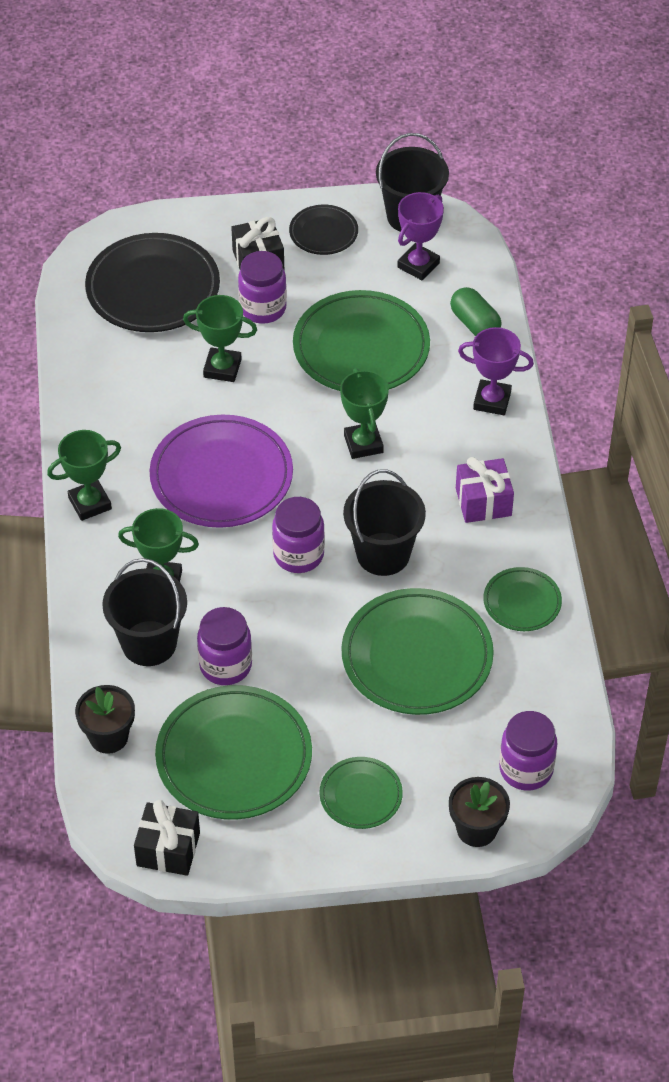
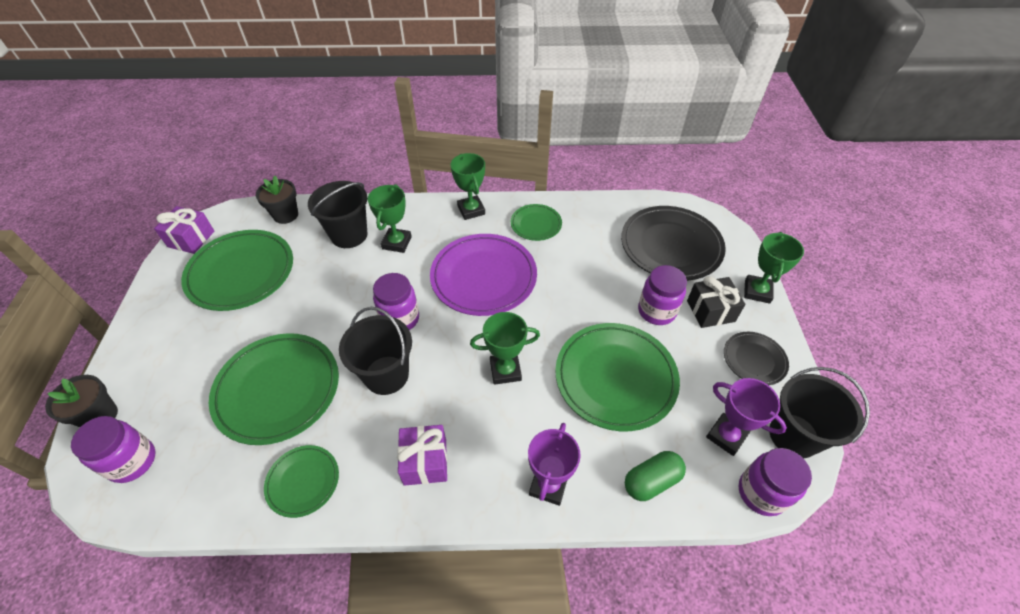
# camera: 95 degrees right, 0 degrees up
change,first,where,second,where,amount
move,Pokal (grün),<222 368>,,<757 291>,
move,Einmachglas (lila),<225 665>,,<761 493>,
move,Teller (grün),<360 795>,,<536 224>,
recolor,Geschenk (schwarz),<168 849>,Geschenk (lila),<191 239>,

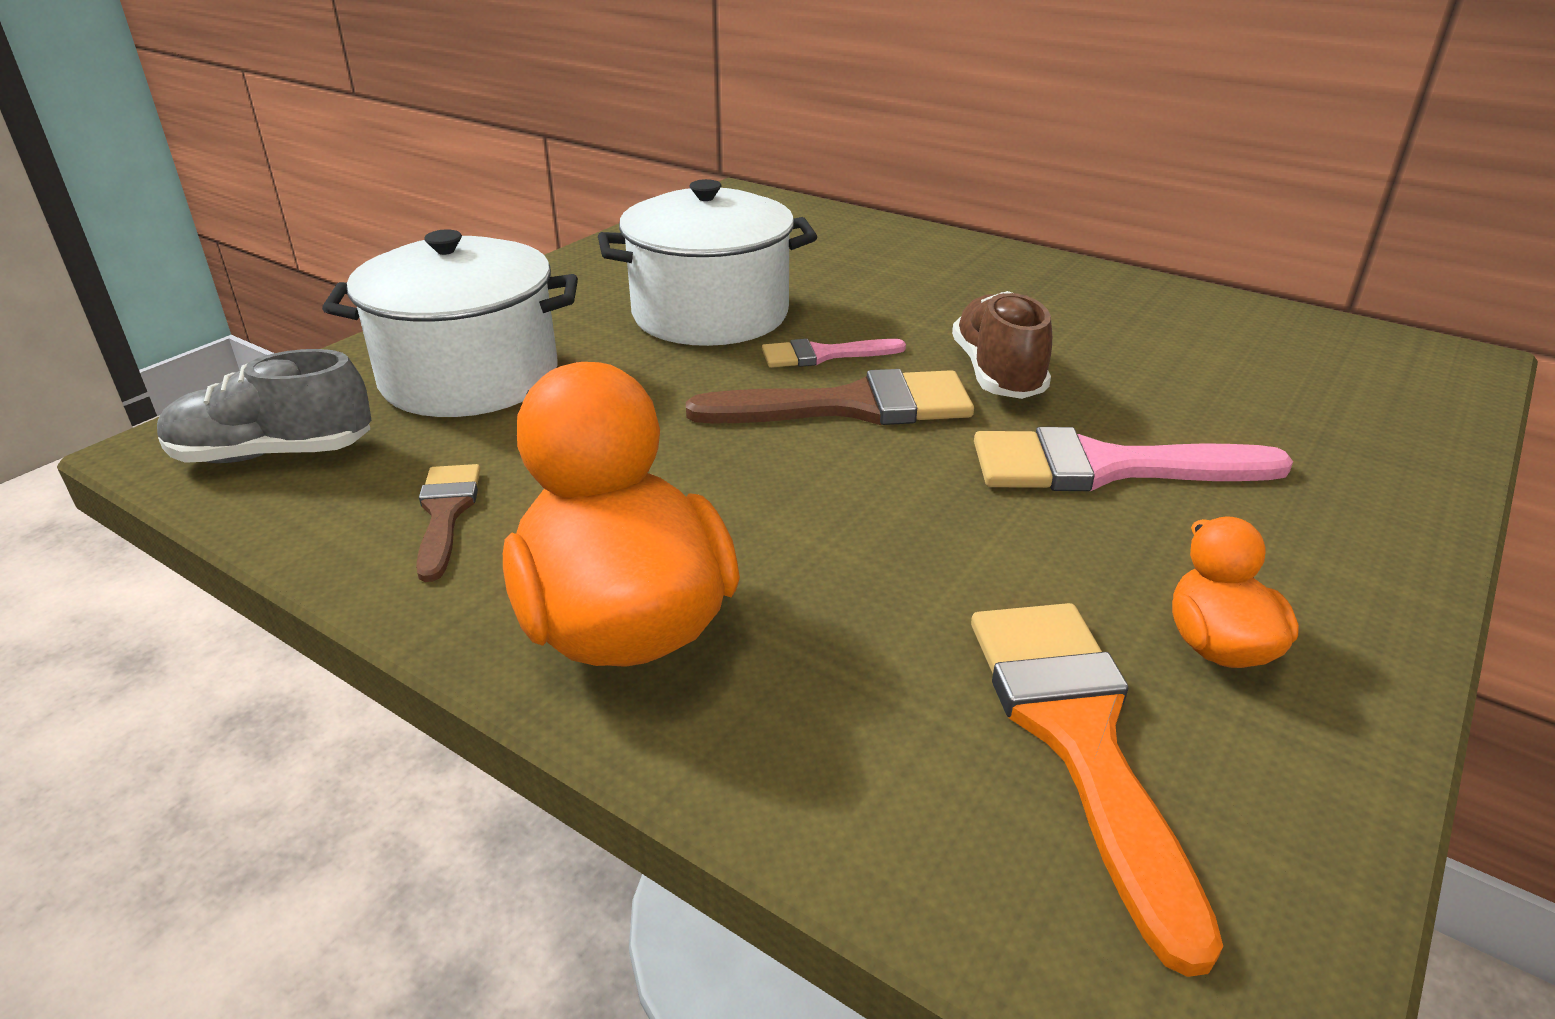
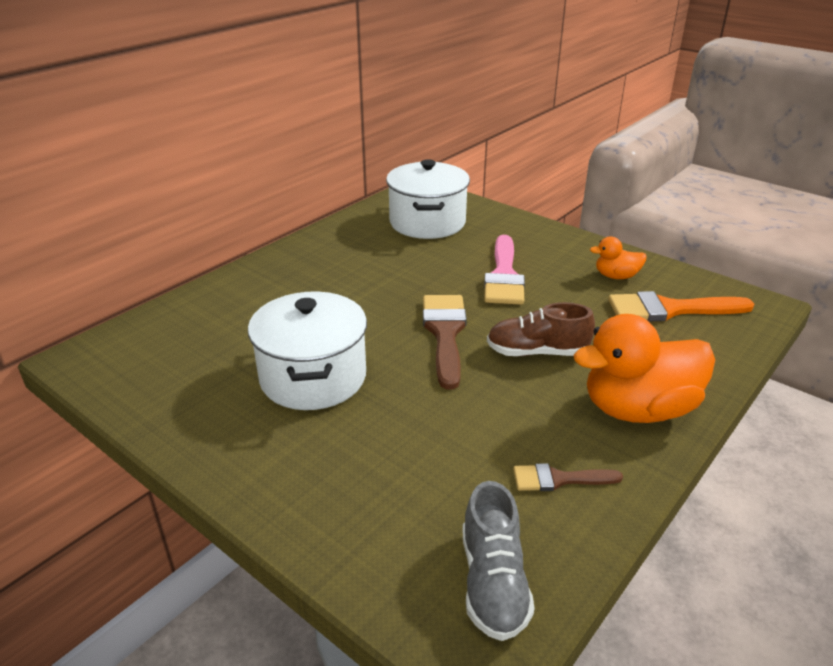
# camera: 85 degrees left, 0 degrees up
change,first,where,second,where,amount
delete,Pinsel (rosa),<822 355>,,,
move,Kochtopf (weiß),<470 377>,,<427 222>,
move,Schuh (braun),<997 373>,,<537 352>,

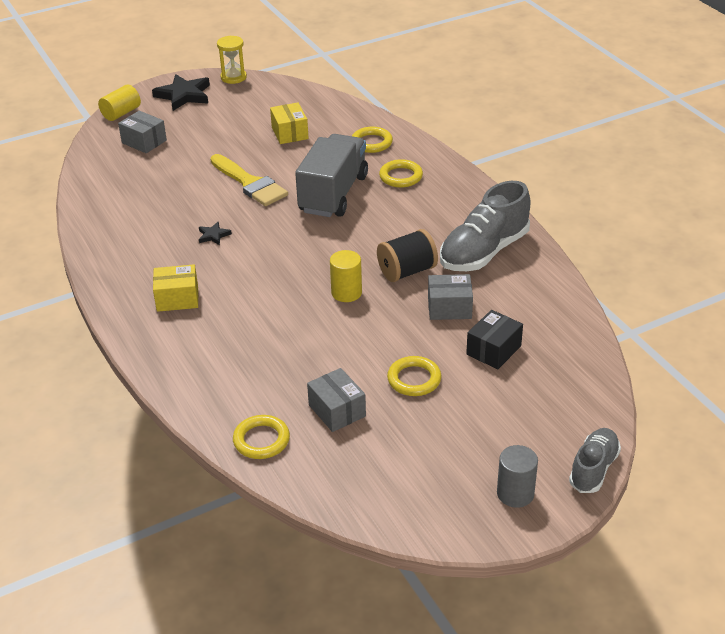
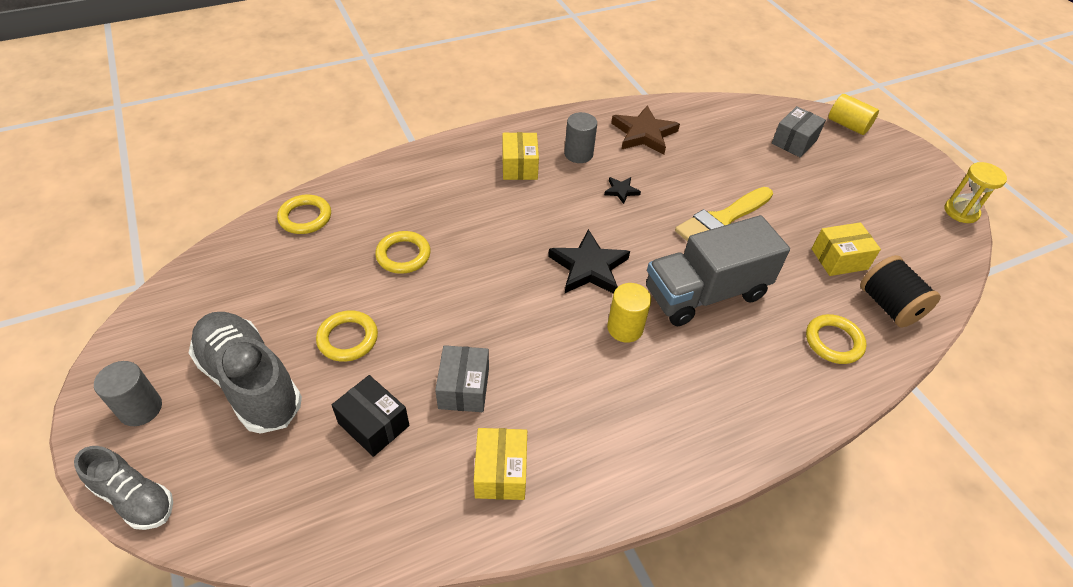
# camera: 90 degrees right, 10 degrees up
change,first,where,second,where,amount
delete,Schachtel (grau),<337 410>,,,
insert,,,Schachtel (gelb),<501 472>,
insert,,,Vollzylinder (grau),<578 154>,
insert,,,Stern (braun),<644 134>,
move,Stern (schwarz),<184 95>,,<588 267>,
move,Vollzylinder (gelb),<346 293>,,<625 328>,
move,Garnrolle (schwarz),<407 271>,,<888 306>,
move,Ring (gelb),<401 177>,,<403 255>,
move,Schuh (grau),<484 252>,,<250 382>,
rotate,Lastwagen (grau),<333 194>,,<705 293>,135 degrees clockwise

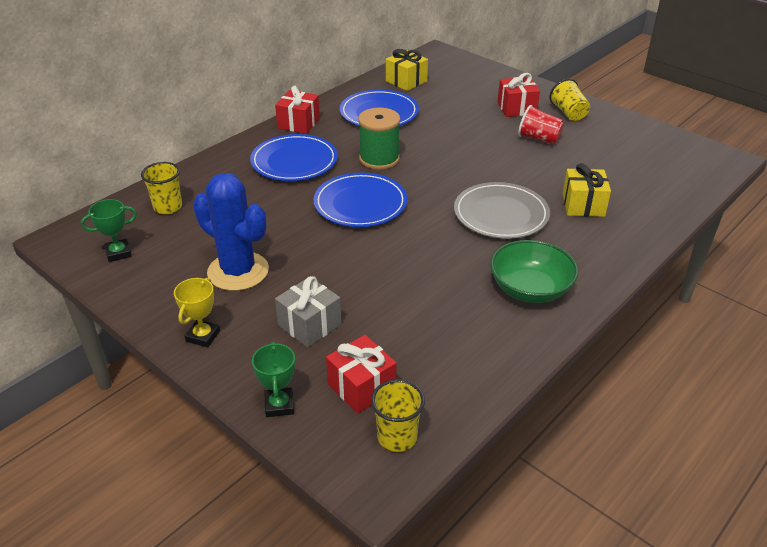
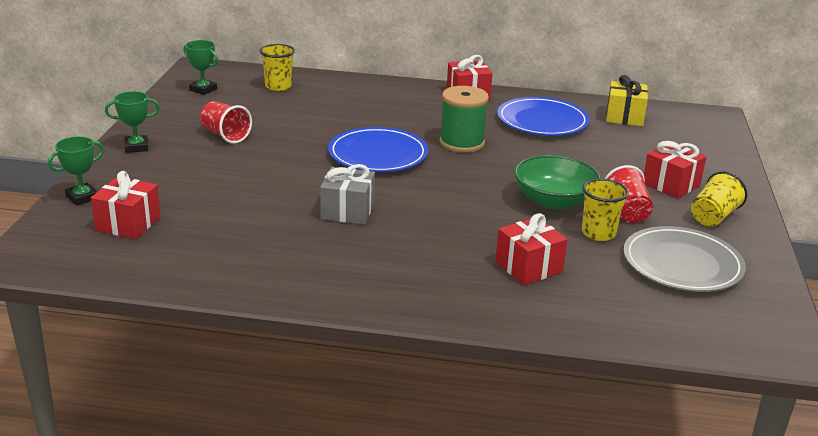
# camera: 55 degrees right, 10 degrees down
change,first,where,second,where,amount
delete,Teller (blau),<294 161>,,,
move,Geschenk (grau),<309 325>,,<347 211>,
move,Becher (gelb),<397 437>,,<598 233>,
move,Teller (grau),<501 214>,,<682 264>,
move,Schüssel (grün),<530 289>,,<553 201>,
replace,Kaktus (blau),<238 271>,Becher (rot),<225 135>,
recolor,Pokal (gelb),<203 336>,Pokal (grün),<136 147>,
recolor,Geschenk (gelb),<583 205>,Geschenk (rot),<528 267>,

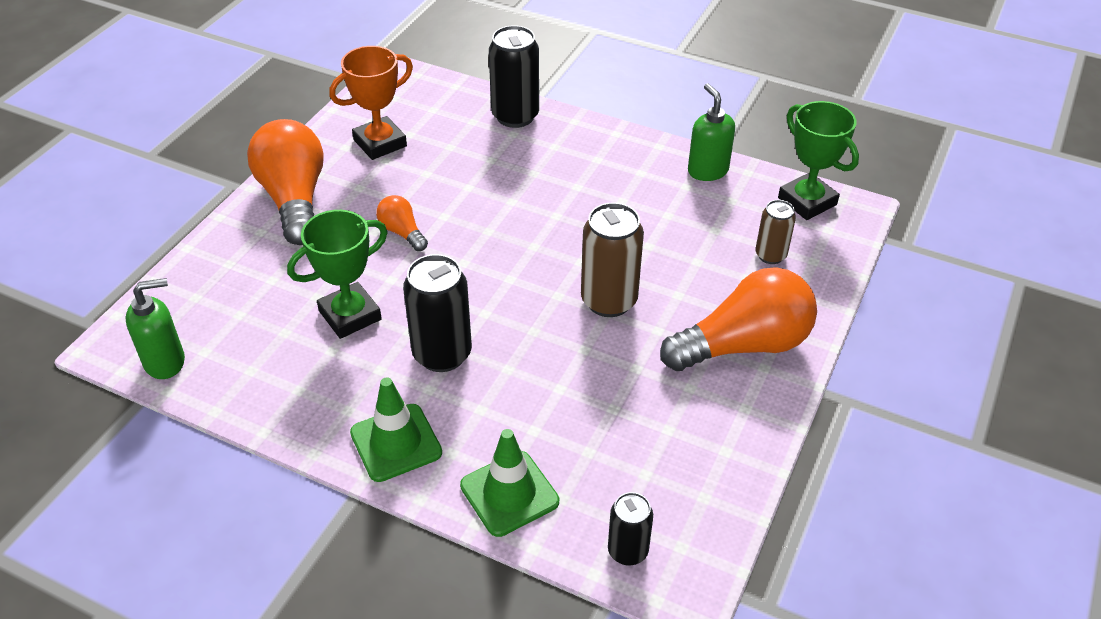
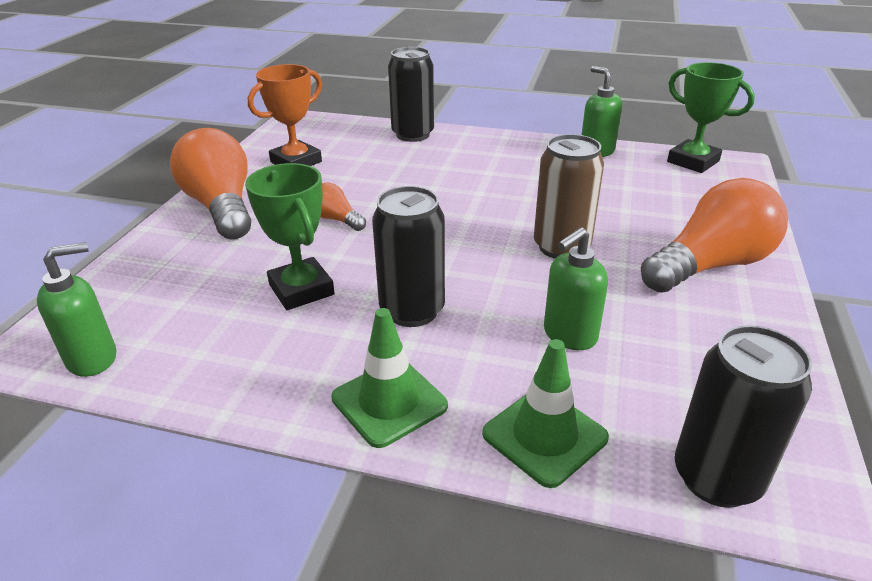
# camera: 10 degrees left, 10 degrees down
change,first,where,second,where,amount
delete,Dose (braun),<770 255>,,,
insert,,,Seifenspender (grün),<569 335>,
rotate,Pokal (grün),<350 315>,,<301 290>,75 degrees counterclockwise
resize,Dose (schwarz),<627 551>,,<716 478>,x1.69

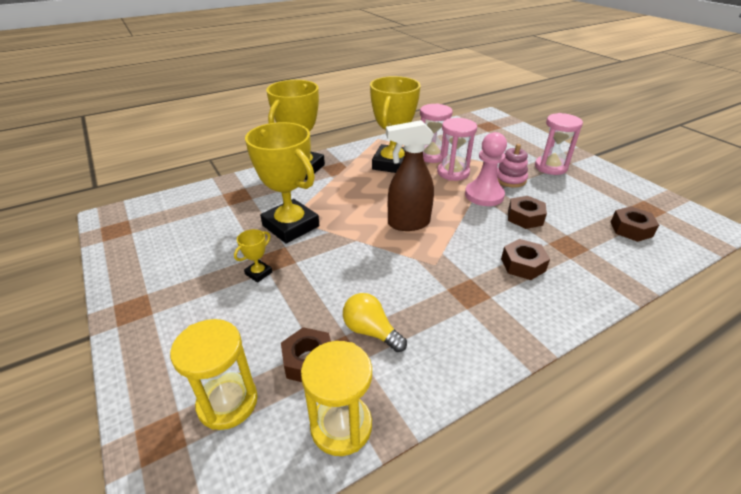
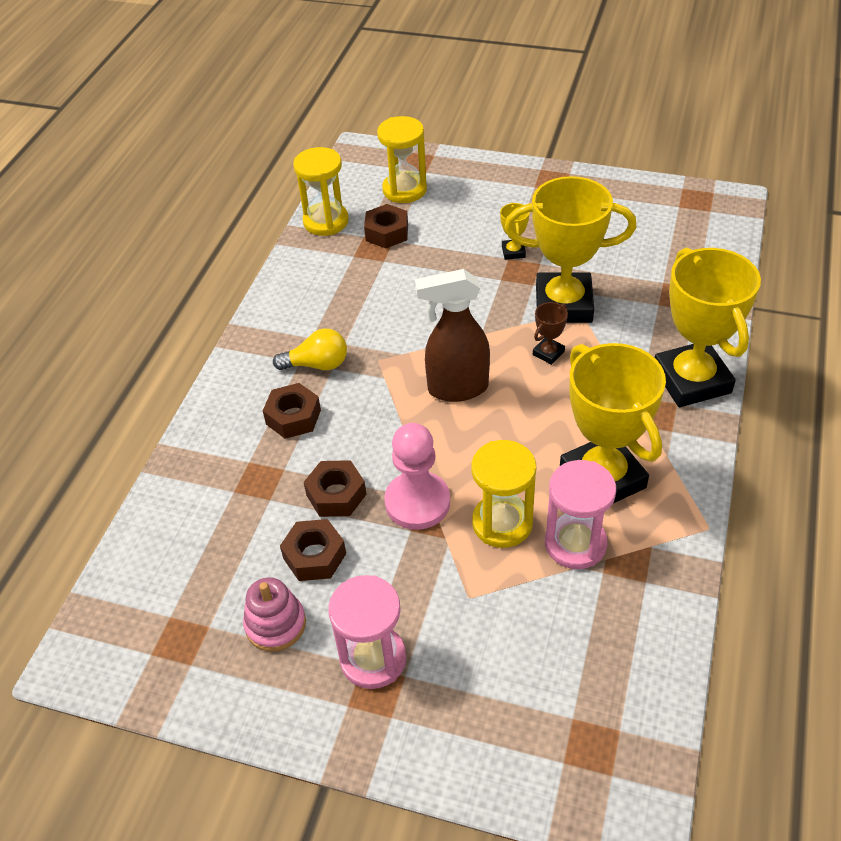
# camera: 140 degrees right, 10 degrees up
change,first,where,second,where,amount
insert,,,Pokal (braun),<548 353>,
move,Glühbirne (gelb),<371 331>,,<317 364>,
move,Stapelspielzeug (rosa),<510 179>,,<275 624>,
move,Sechskantmutter (braun),<631 229>,,<314 556>,
recolor,Sanduhr (rosa),<453 172>,Sanduhr (gelb),<502 523>,
rotate,Sprühflasche (braun),<408 223>,,<457 388>,135 degrees counterclockwise

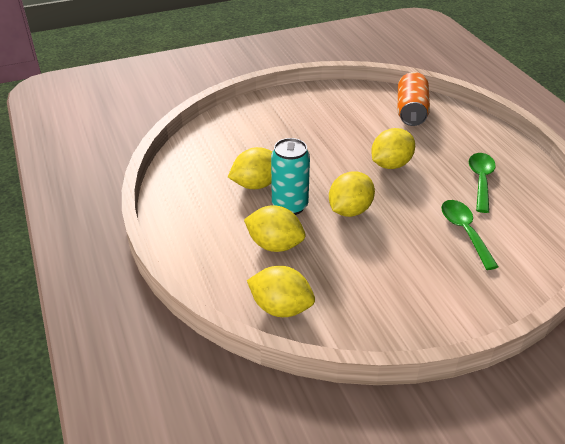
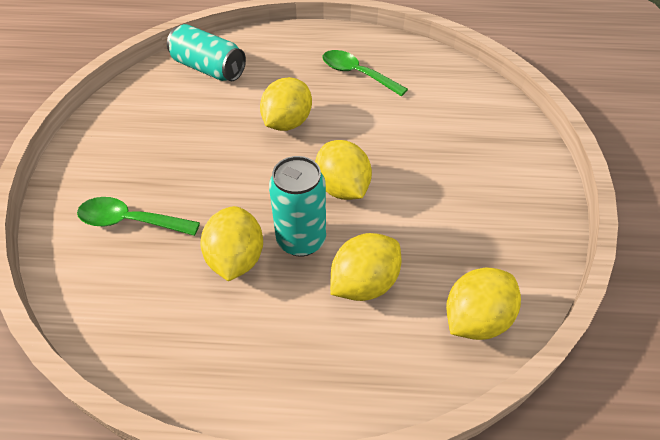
# camera: 65 degrees left, 10 degrees up
change,first,where,second,where,amount
move,Löffel (grün),<464 232>,,<130 221>,
recolor,Dose (orange),<411 111>,Dose (türkis),<209 69>,
rotate,Zitrone (gelb),<391 164>,,<287 123>,45 degrees clockwise

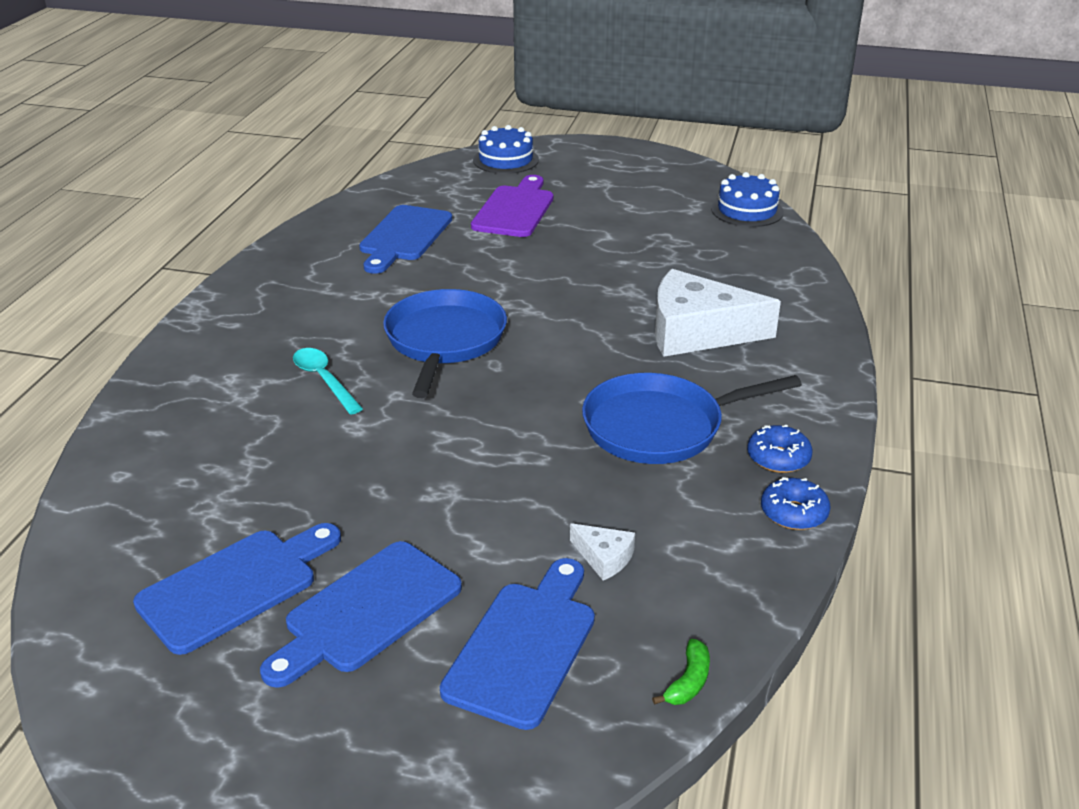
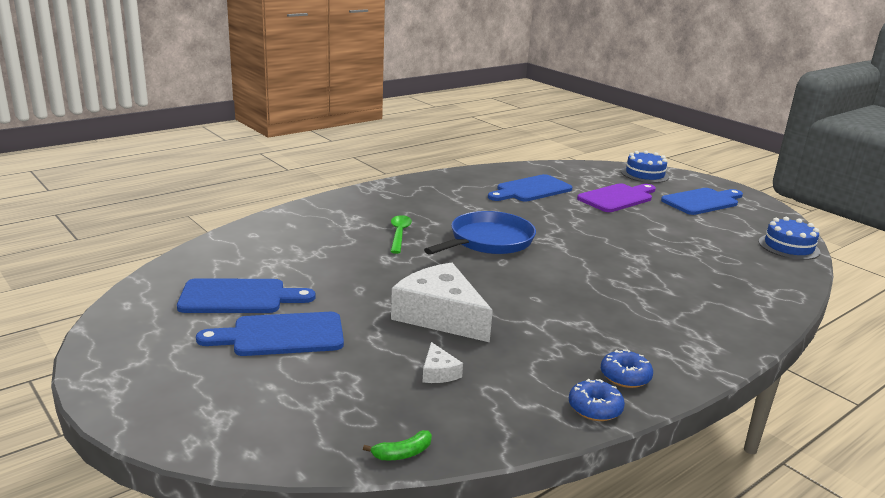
# camera: 35 degrees right, 10 degrees down
change,first,where,second,where,amount
delete,Pfanne (blau),<660 427>,,,
move,Schneidebrett (blau),<525 646>,,<702 201>,
move,Käse (weiß),<697 331>,,<440 315>,
recolor,Löffel (türkis),<324 380>,Löffel (grün),<399 234>,

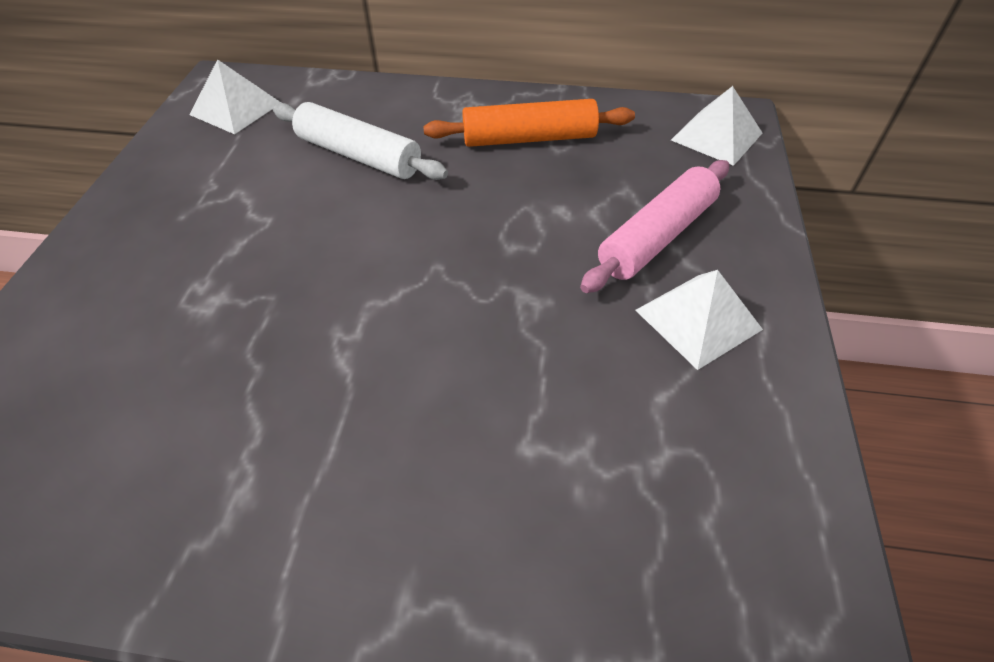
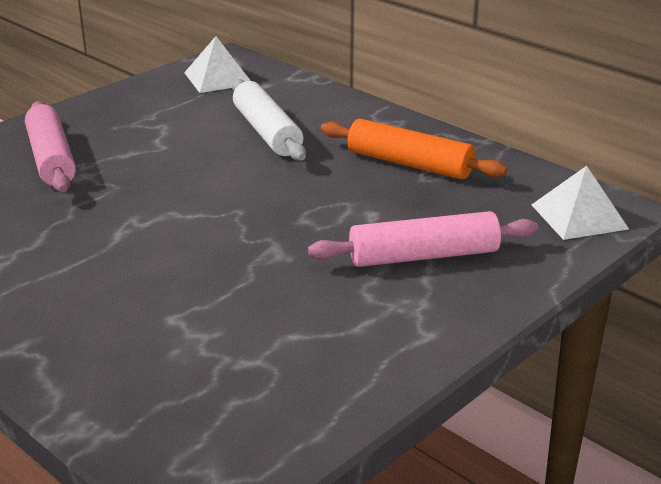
# camera: 35 degrees right, 20 degrees down
change,first,where,second,where,amount
delete,Pyramide (weiß),<697 319>,,,
insert,,,Nudelholz (rosa),<51 159>,

